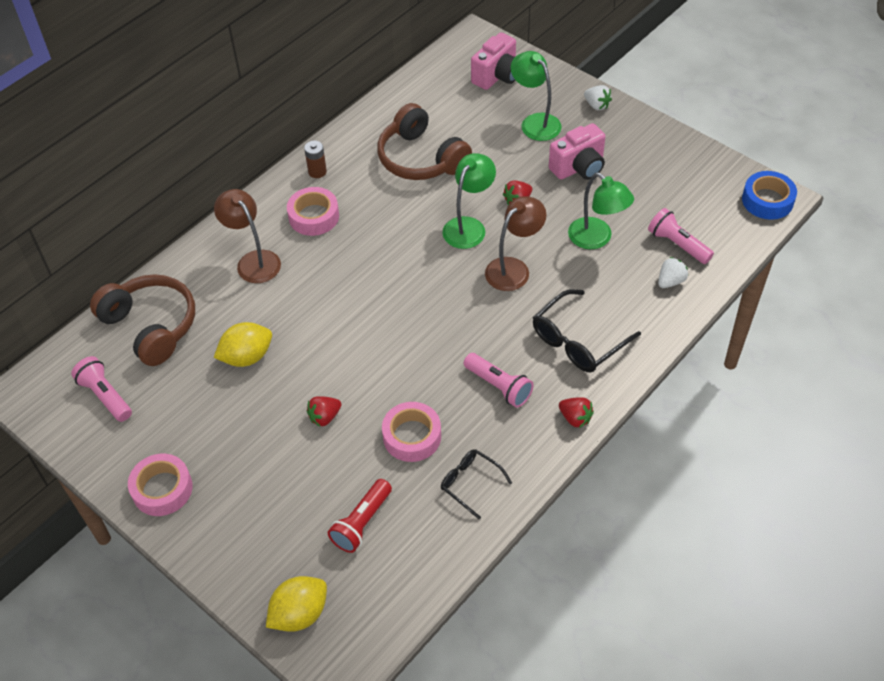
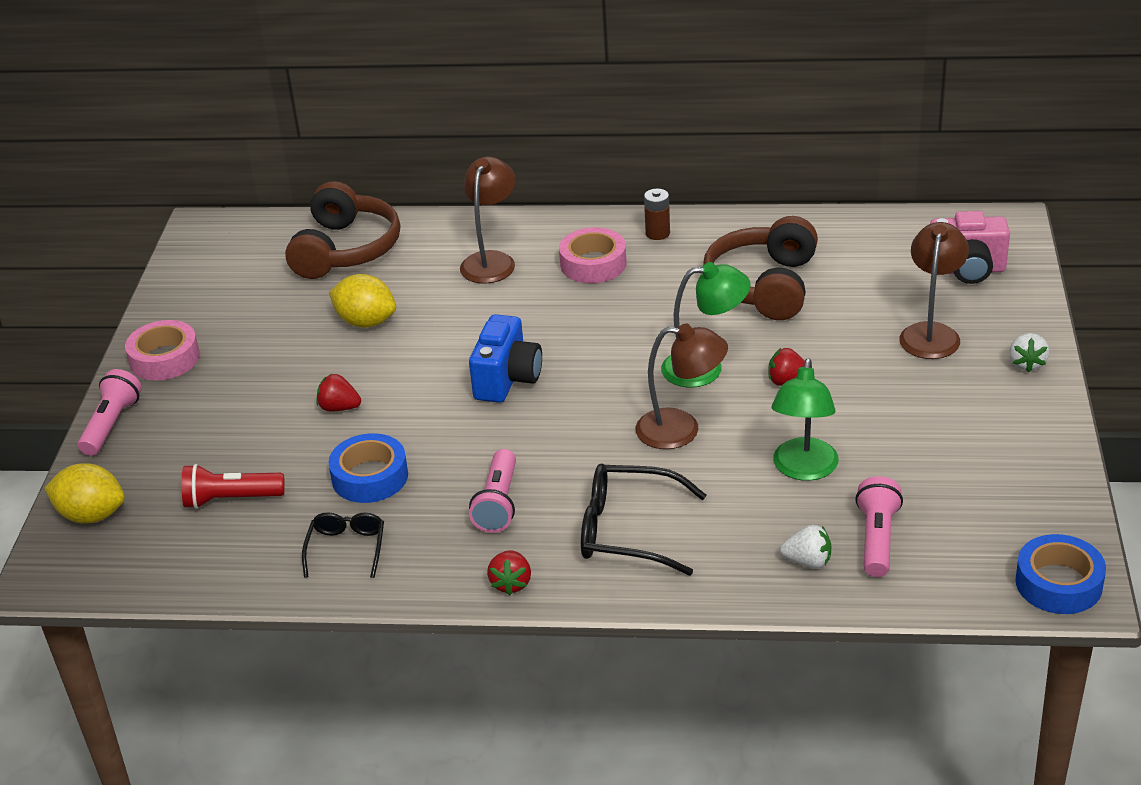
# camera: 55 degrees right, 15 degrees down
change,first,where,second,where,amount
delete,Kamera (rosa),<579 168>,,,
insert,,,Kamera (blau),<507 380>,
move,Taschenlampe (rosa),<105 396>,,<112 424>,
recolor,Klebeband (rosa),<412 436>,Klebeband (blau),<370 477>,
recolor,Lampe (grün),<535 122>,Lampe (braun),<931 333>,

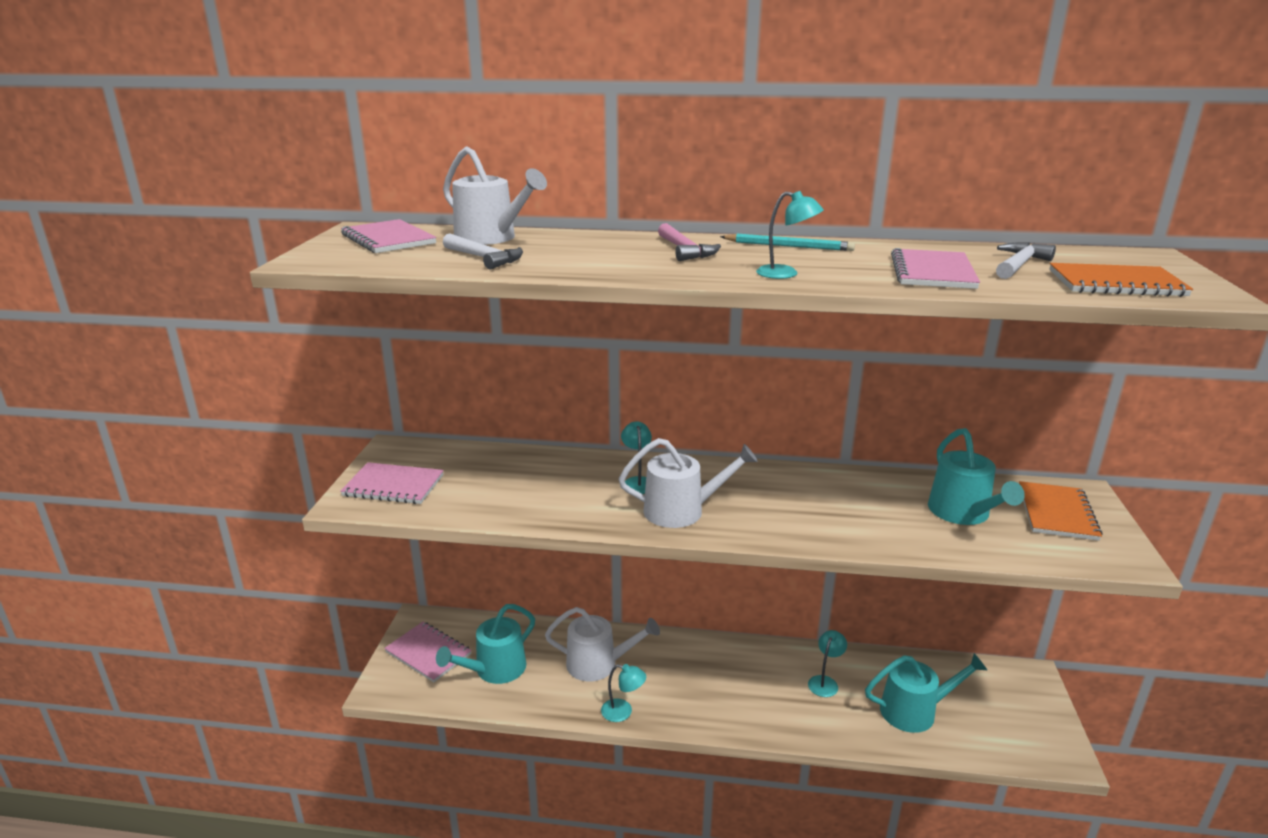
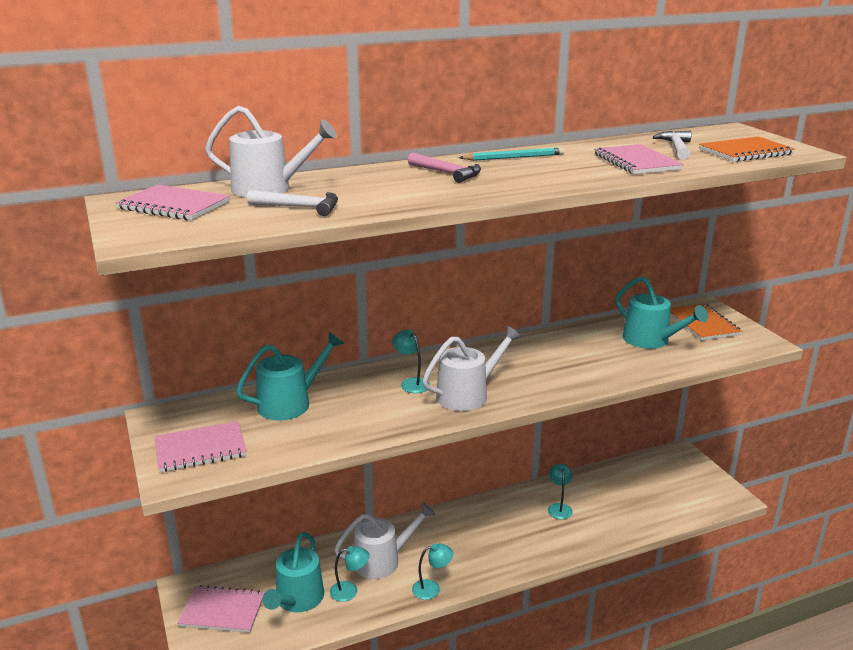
# camera: 30 degrees left, 0 degrees up
change,first,where,second,where,amount
move,Lampe (türkis),<786 274>,,<350 591>,
move,Gießkanne (türkis),<914 711>,,<290 403>,

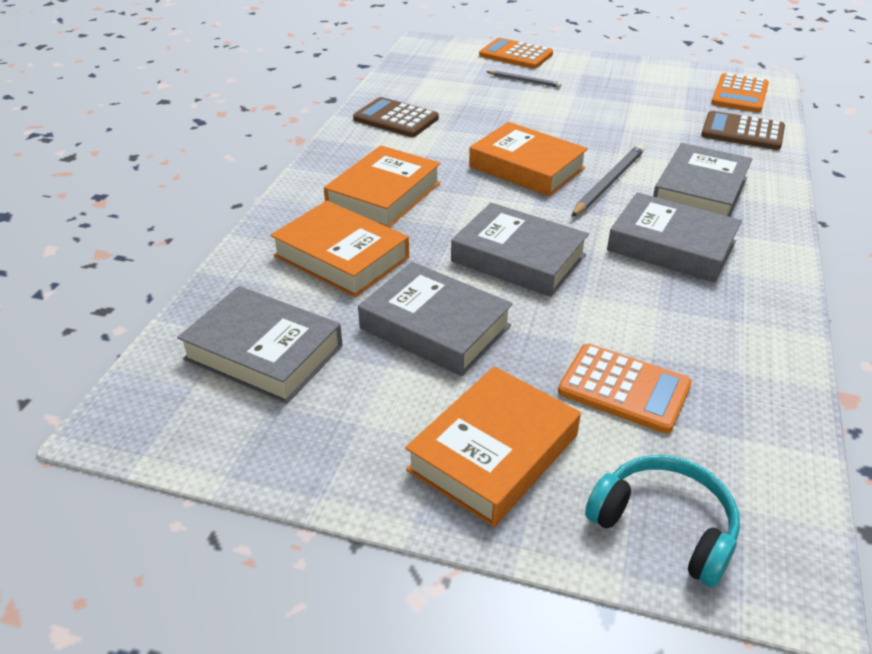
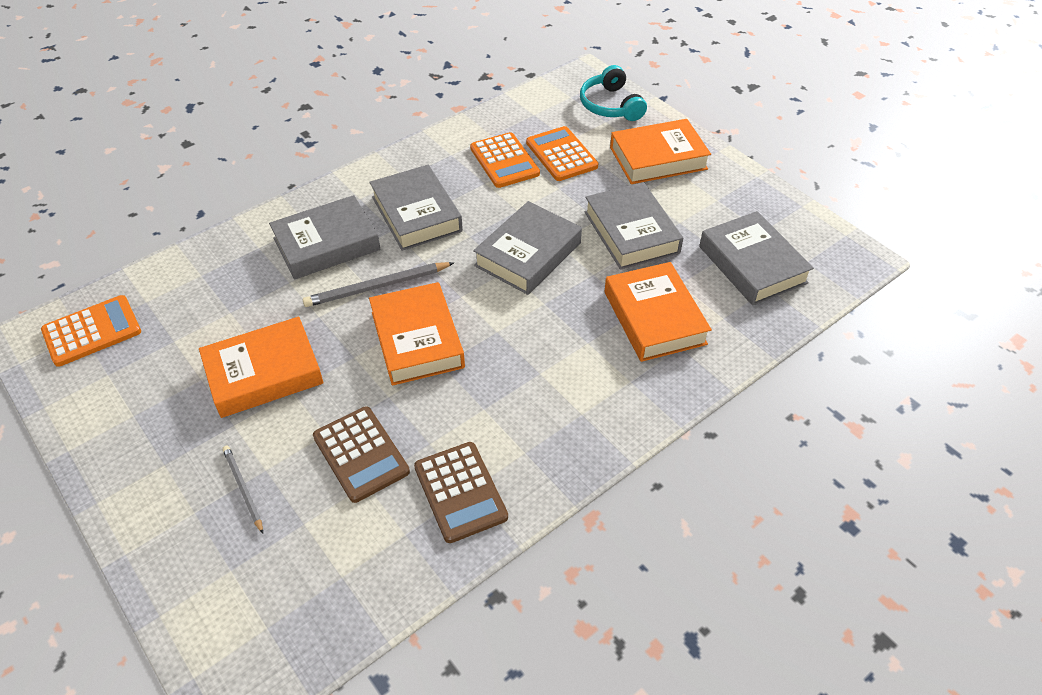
# camera: 145 degrees left, 10 degrees up
change,first,where,second,where,amount
move,Buch (orange),<384 195>,,<264 373>,
move,Taschenrechner (orange),<516 55>,,<504 161>,
move,Taschenrechner (braun),<742 132>,,<361 454>,
rotate,Buch (grau),<518 258>,,<528 254>,60 degrees clockwise

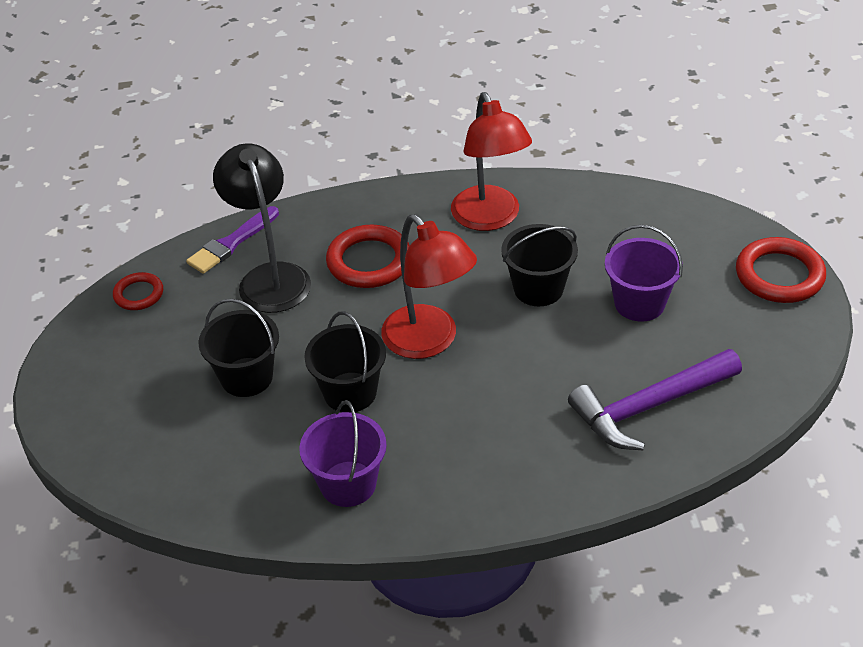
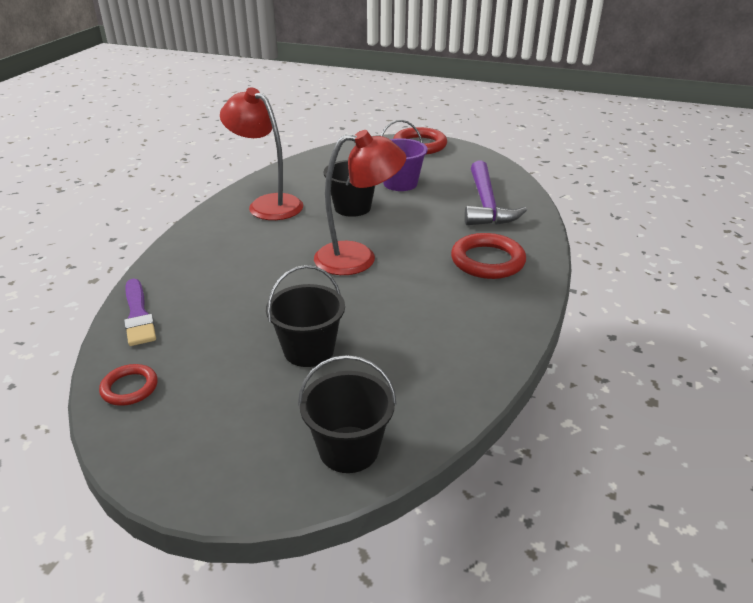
# camera: 65 degrees left, 10 degrees down
change,first,where,second,where,amount
delete,Lampe (schwarz),<270 277>,,,
delete,Eimer (lila),<348 484>,,,
move,Eimer (schwarz),<350 392>,,<349 449>,
move,Ring (rot),<369 261>,,<487 261>,
rotate,Lampe (rot),<490 218>,,<267 204>,150 degrees counterclockwise

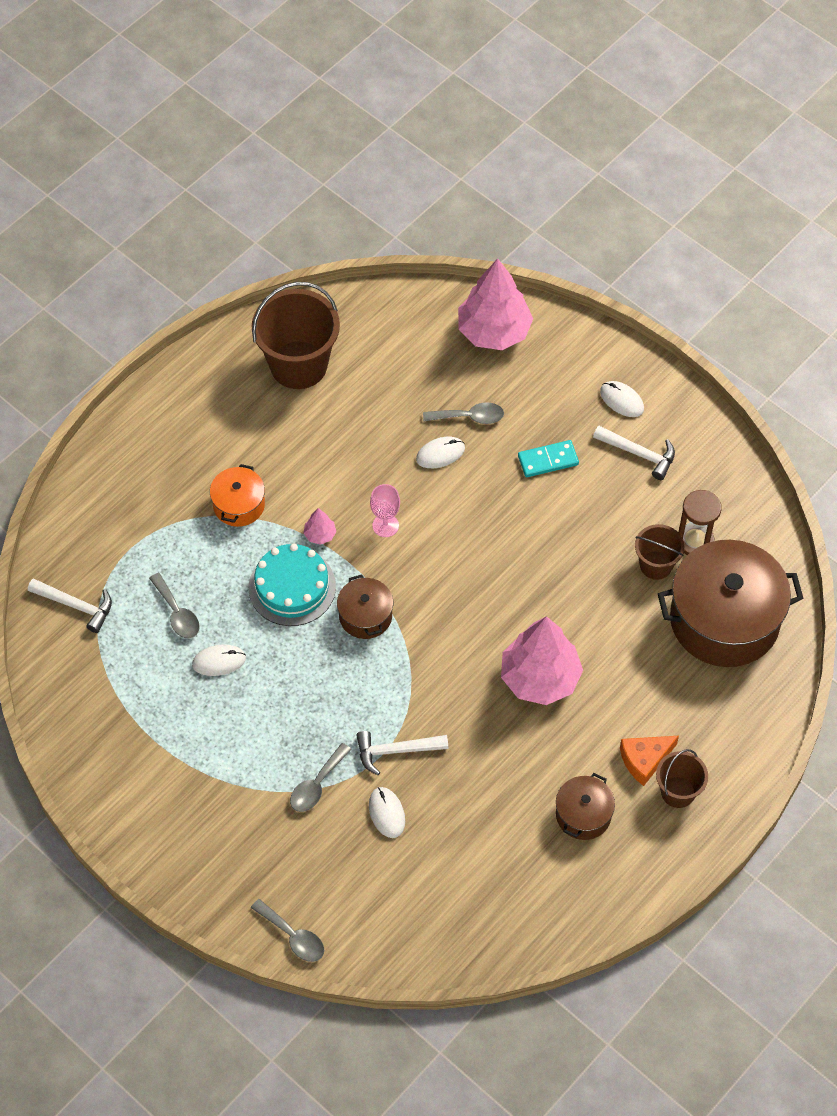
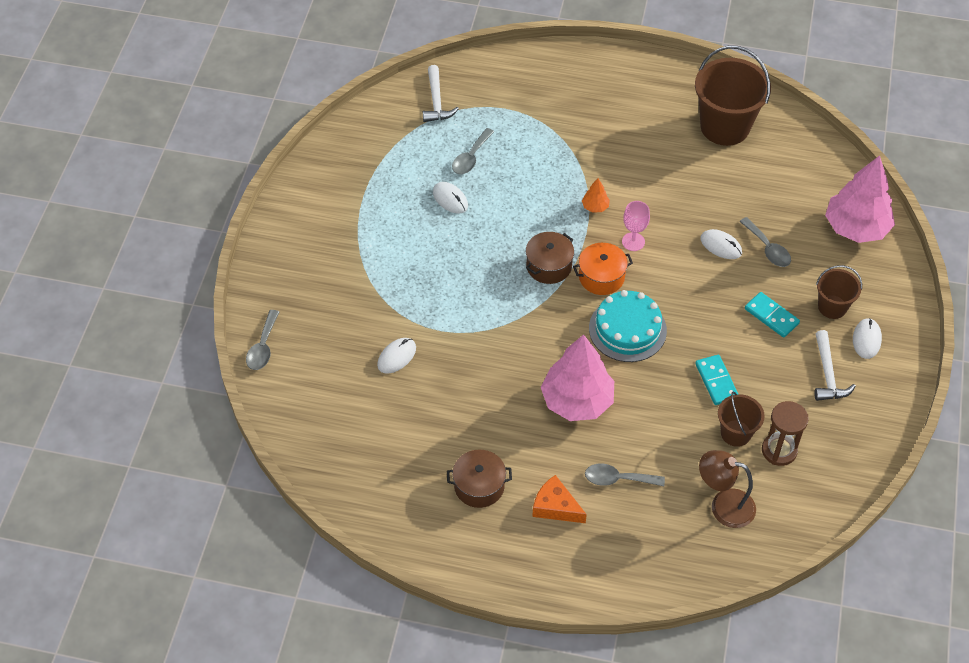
# camera: 60 degrees right, 5 degrees down
change,first,where,second,where,amount
delete,Hammer (weiß),<396 751>,,,
insert,,,Dominostein (türkis),<716 381>,
move,Kochtopf (orange),<239 505>,,<601 277>,
move,Kuchen (türkis),<292 587>,,<627 329>,
move,Löffel (grau),<317 785>,,<618 479>,
move,Eimer (braun),<678 792>,,<832 307>,
replace,Kochtopf (braun),<724 619>,Lampe (braun),<723 505>,
recolor,Baum (rosa),<320 534>,Baum (orange),<595 207>,

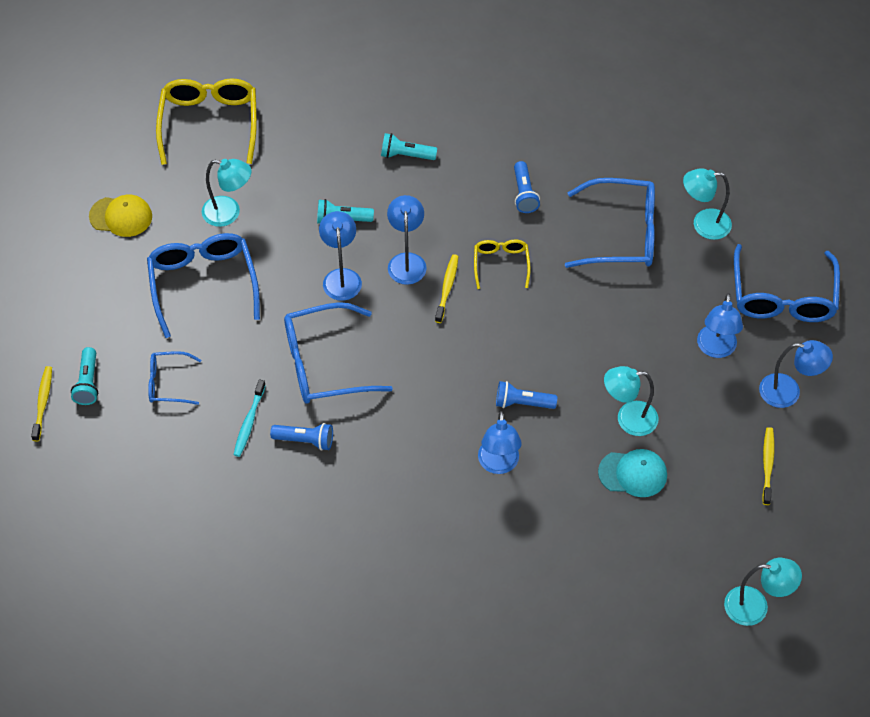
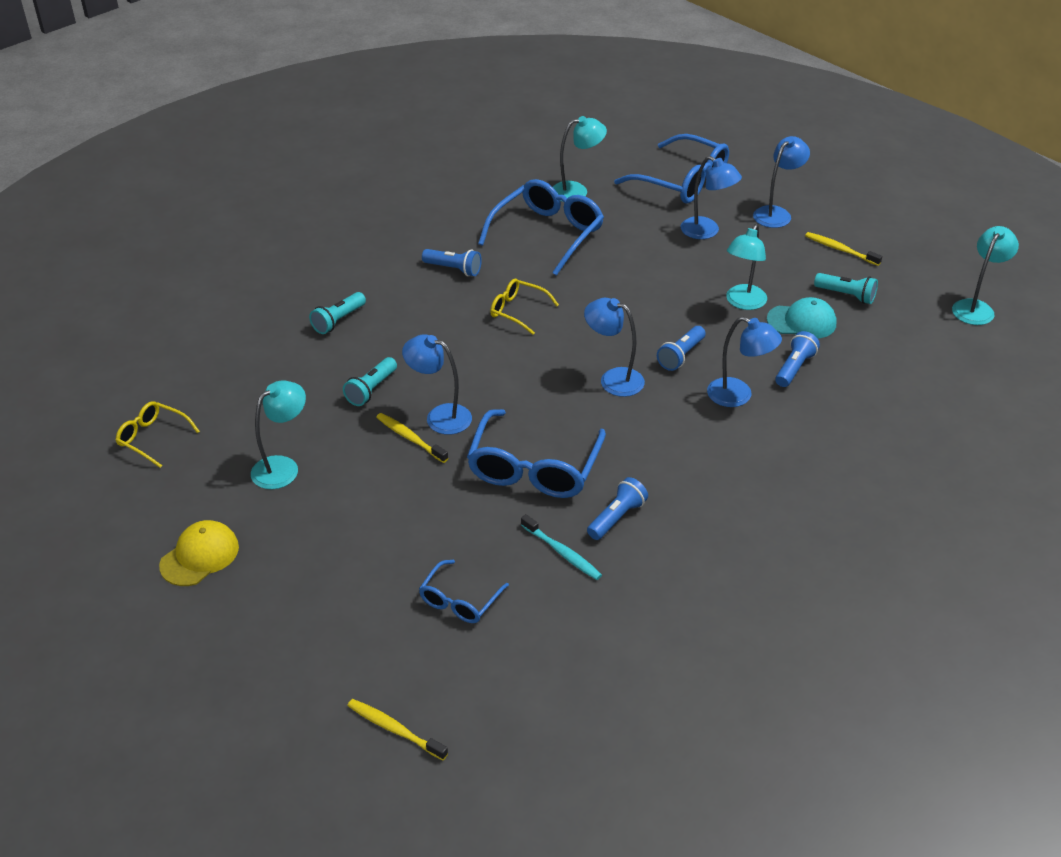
# camera: 60 degrees left, 15 degrees down
change,first,where,second,where,amount
delete,Brille (blau),<203 284>,,,
insert,,,Taschenlampe (blau),<794 368>,
move,Taschenlampe (türkis),<88 383>,,<846 295>,
move,Lampe (blau),<406 261>,,<613 379>,
move,Zahnbürste (gelb),<447 288>,,<410 438>,
rotate,Kappe (türkis),<633 473>,,<802 321>,60 degrees clockwise
rotate,Lampe (türkis),<703 224>,,<577 191>,135 degrees counterclockwise
resize,Brille (gelb),<209 123>,,<153 438>,x0.54

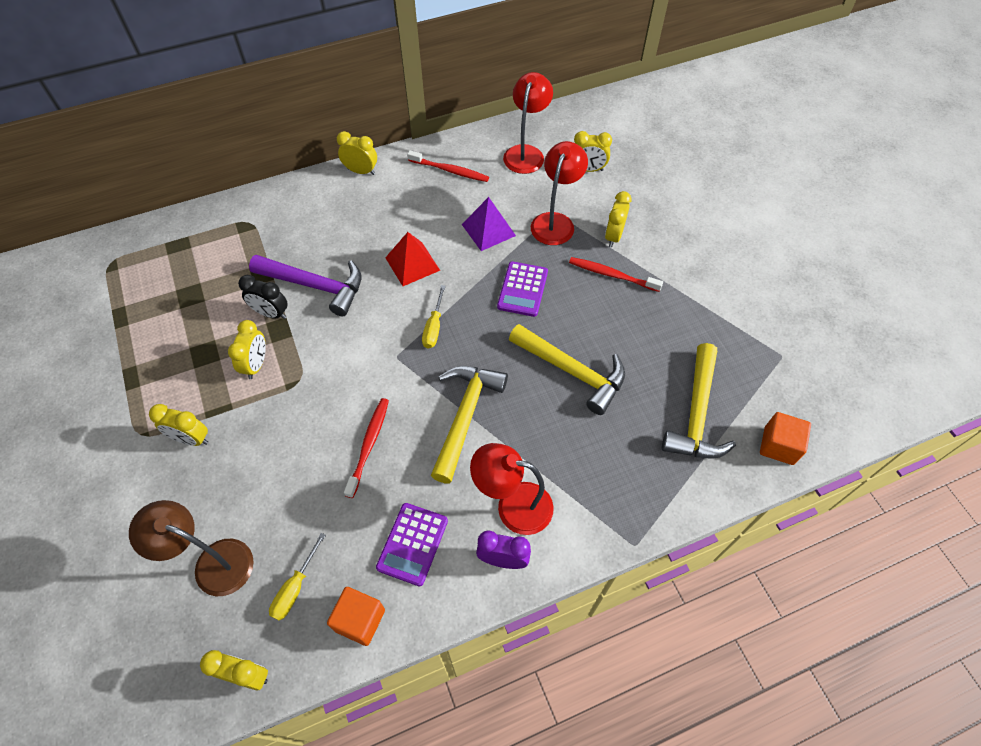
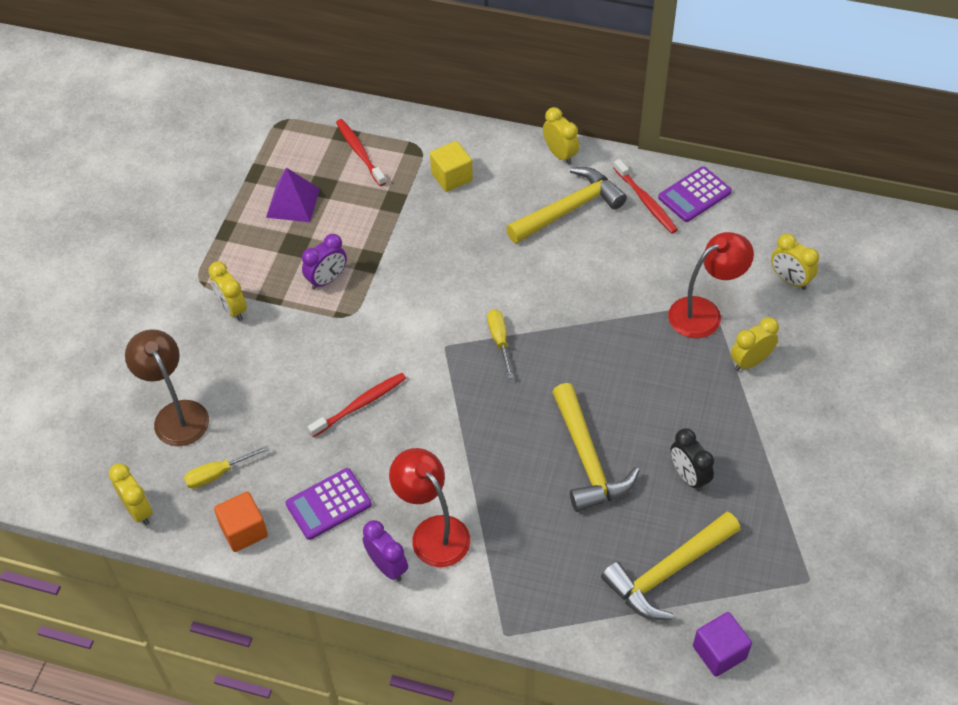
# camera: 40 degrees right, 5 degrees down
change,first,where,second,where,amount
delete,Hammer (lila),<315 286>,,,
delete,Pyramide (rot),<412 264>,,,
delete,Lampe (rot),<526 153>,,,
insert,,,Kubus (gelb),<451 177>,
move,Wecker (schwarz),<271 313>,,<688 476>,
move,Hammer (gelb),<465 416>,,<569 209>,
move,Pyramide (lila),<488 230>,,<293 202>,
move,Taschenrechner (lila),<522 289>,,<694 195>,
move,Zahnbürste (rot),<611 275>,,<359 152>,
recolor,Wecker (gelb),<256 364>,Wecker (lila),<327 280>,
recolor,Kubus (orange),<778 446>,Kubus (lila),<719 652>,
rotate,Schraubenzieher (gelb),<434 327>,,<499 341>,120 degrees clockwise

